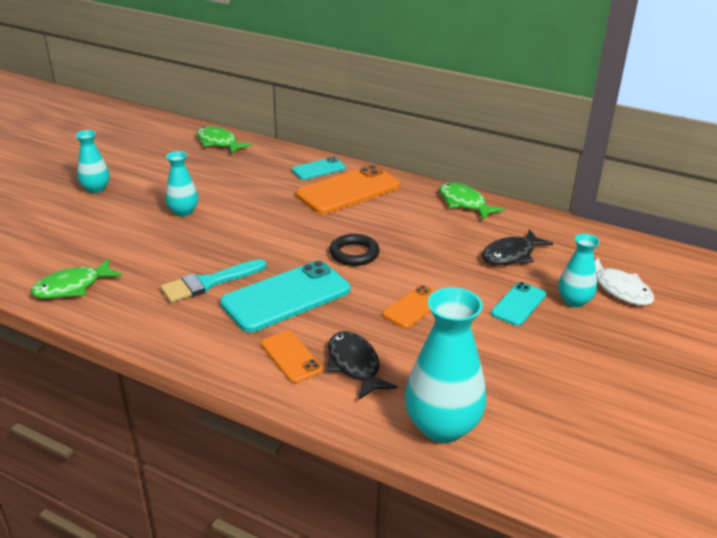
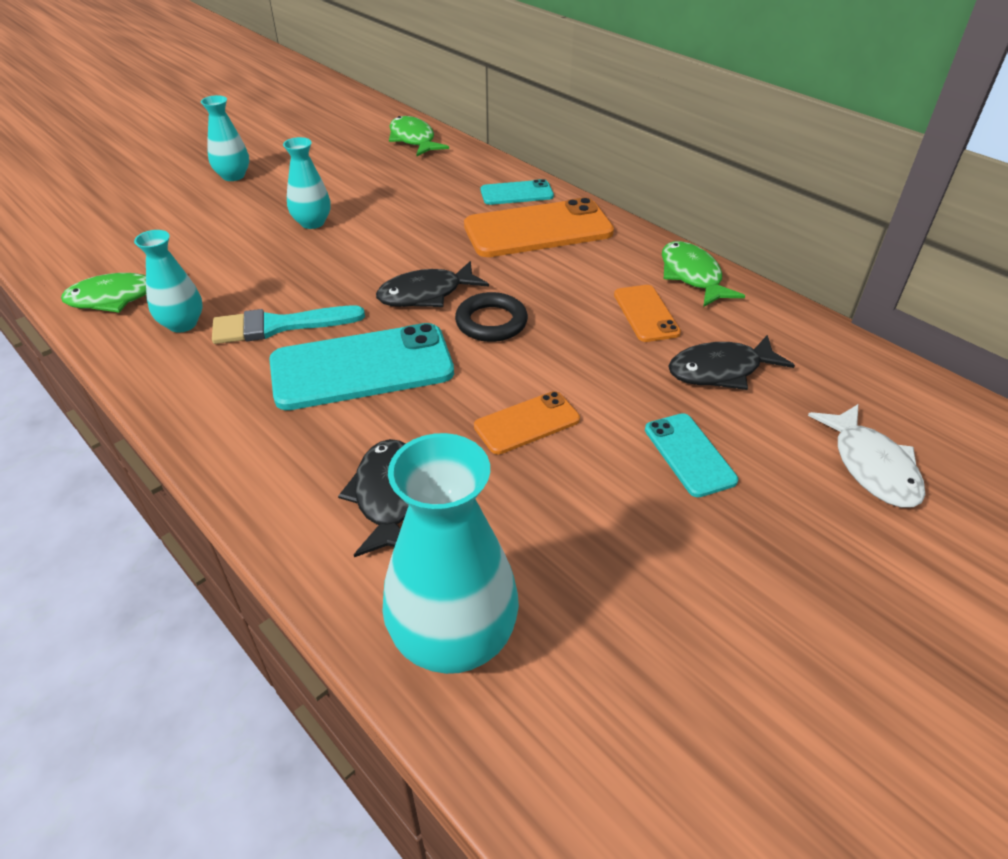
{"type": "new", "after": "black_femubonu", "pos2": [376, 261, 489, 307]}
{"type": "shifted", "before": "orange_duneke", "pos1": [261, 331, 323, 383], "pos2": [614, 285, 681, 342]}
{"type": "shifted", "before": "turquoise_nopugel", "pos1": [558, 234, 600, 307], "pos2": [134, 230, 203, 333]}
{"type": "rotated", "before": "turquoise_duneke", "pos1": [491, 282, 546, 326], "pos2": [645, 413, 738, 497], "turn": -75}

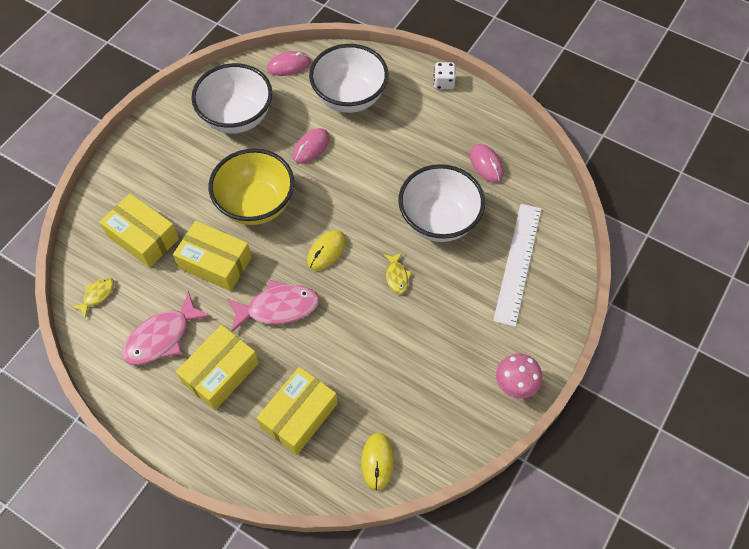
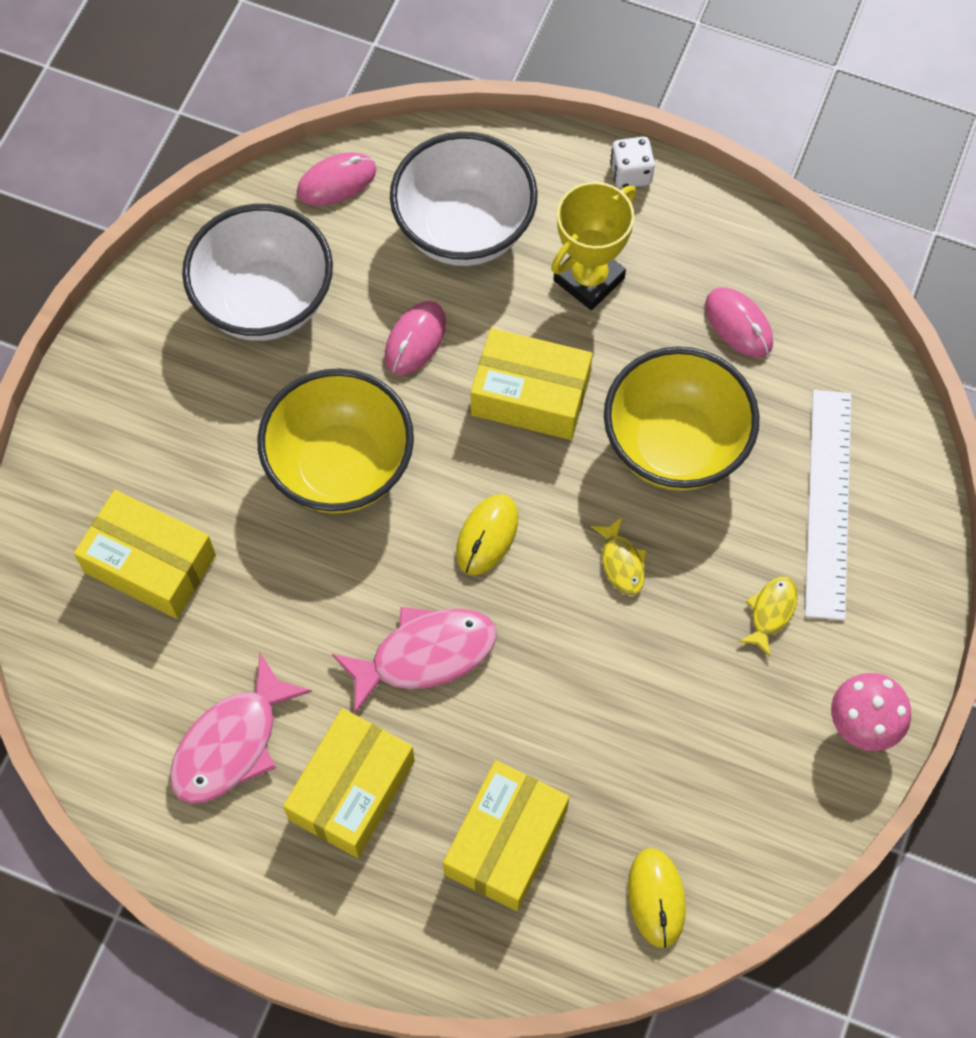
{"type": "new", "after": "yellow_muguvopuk", "pos2": [551, 182, 636, 310]}
{"type": "shifted", "before": "yellow_femubonu", "pos1": [72, 277, 114, 318], "pos2": [739, 576, 798, 657]}
{"type": "shifted", "before": "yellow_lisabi", "pos1": [173, 221, 252, 291], "pos2": [471, 328, 593, 440]}
{"type": "repainted", "before": "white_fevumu", "after": "yellow_fevumu", "pos1": [398, 164, 485, 242], "pos2": [604, 347, 760, 491]}

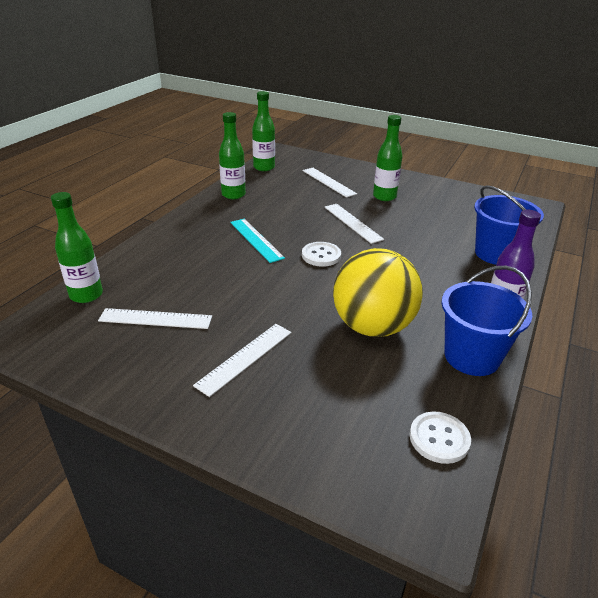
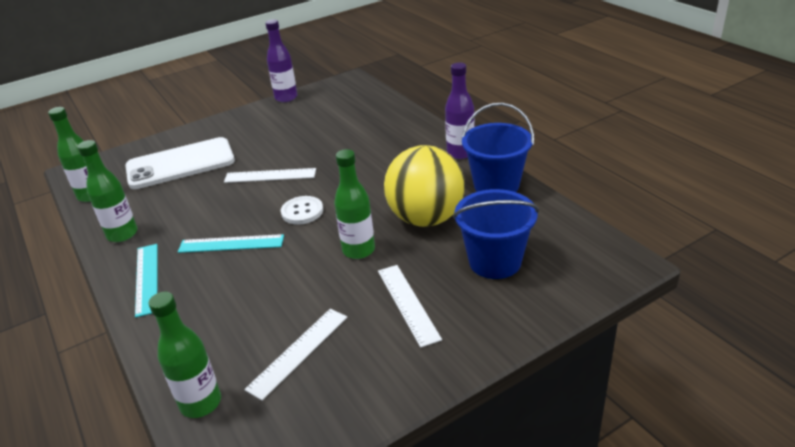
{"type": "gone", "before": "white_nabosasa", "pos1": [410, 412, 471, 464]}
{"type": "new", "after": "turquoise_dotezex", "pos2": [135, 244, 157, 318]}
{"type": "new", "after": "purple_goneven", "pos2": [265, 20, 297, 102]}
{"type": "shifted", "before": "green_goneven", "pos1": [373, 115, 403, 201], "pos2": [334, 149, 375, 259]}
{"type": "shifted", "before": "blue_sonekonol", "pos1": [474, 185, 544, 265], "pos2": [453, 189, 539, 279]}
{"type": "swapped", "before": "white_dotezex", "after": "white_duneke", "pos1": [302, 168, 357, 198], "pos2": [125, 137, 235, 189]}

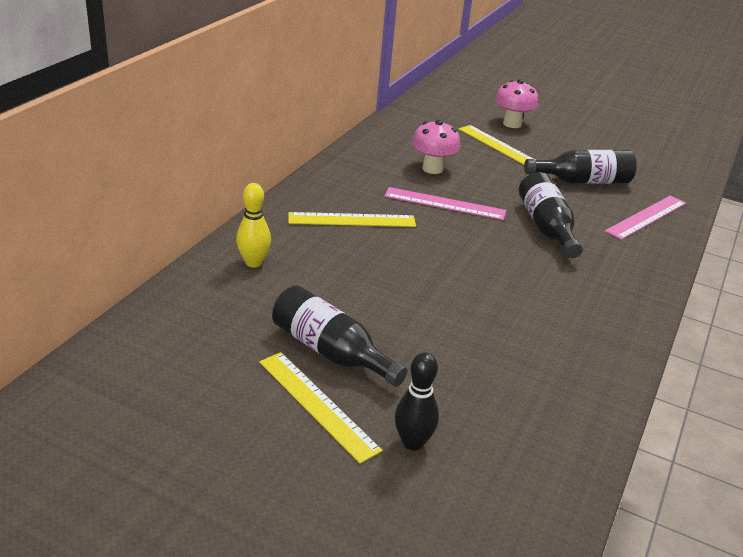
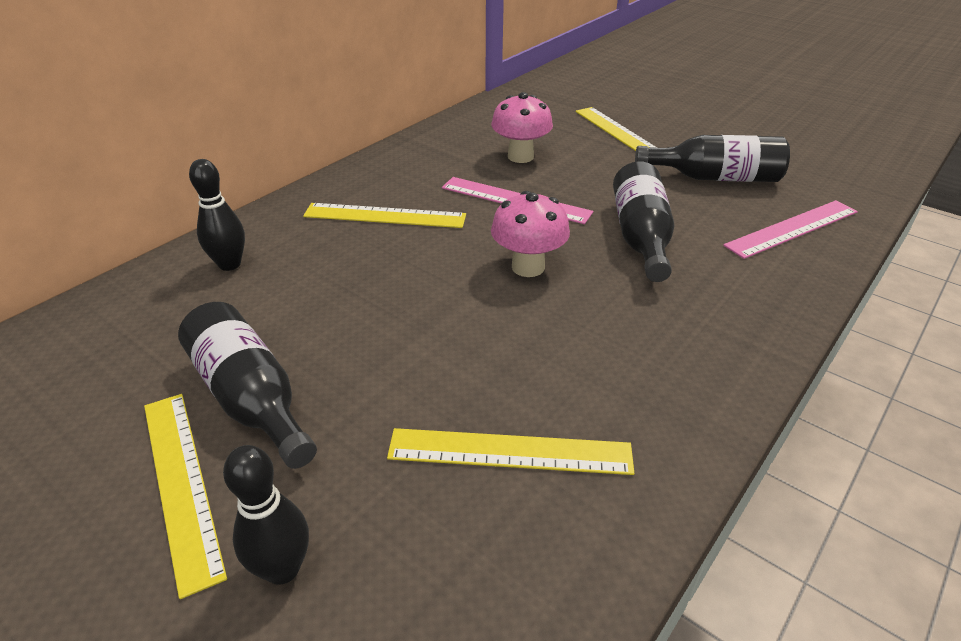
{"type": "new", "after": "yellow_dotezex", "pos2": [387, 428, 634, 475]}
{"type": "shifted", "before": "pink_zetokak", "pos1": [495, 79, 538, 128], "pos2": [491, 191, 570, 277]}
{"type": "repainted", "before": "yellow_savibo", "after": "black_savibo", "pos1": [236, 183, 271, 267], "pos2": [189, 159, 245, 271]}

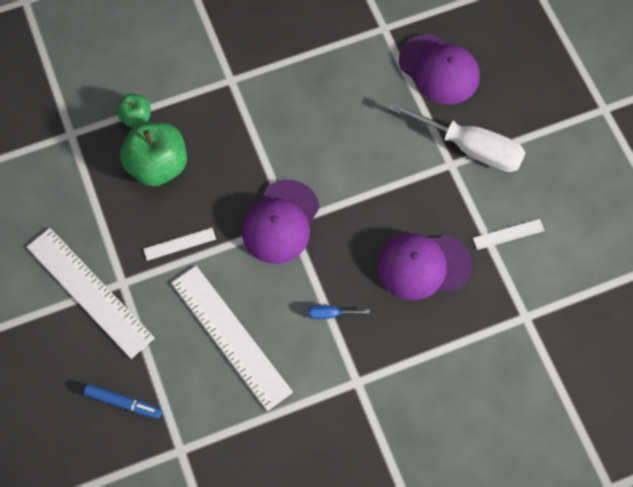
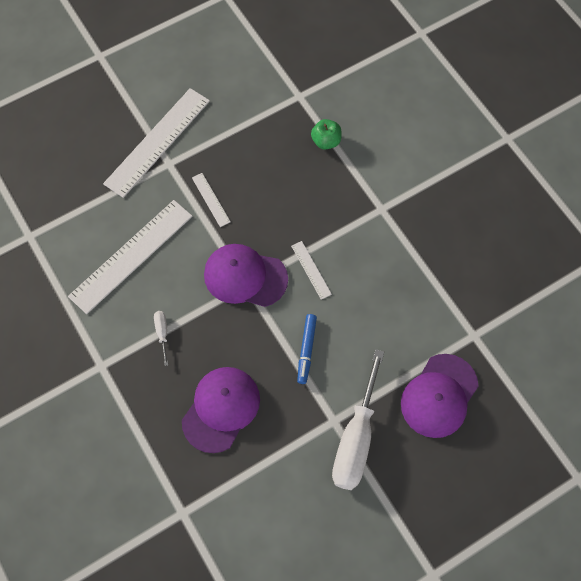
{"type": "gone", "before": "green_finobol", "pos1": [120, 122, 187, 186]}
{"type": "shifted", "before": "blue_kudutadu", "pos1": [84, 384, 162, 419], "pos2": [297, 314, 317, 384]}
{"type": "shifted", "before": "white_dotezex", "pos1": [473, 219, 545, 250], "pos2": [291, 241, 332, 300]}
{"type": "repainted", "before": "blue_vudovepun", "after": "white_vudovepun", "pos1": [307, 305, 370, 319], "pos2": [154, 311, 168, 366]}
{"type": "rotated", "before": "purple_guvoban", "pos1": [378, 233, 472, 300], "pos2": [182, 367, 260, 453], "turn": 45}

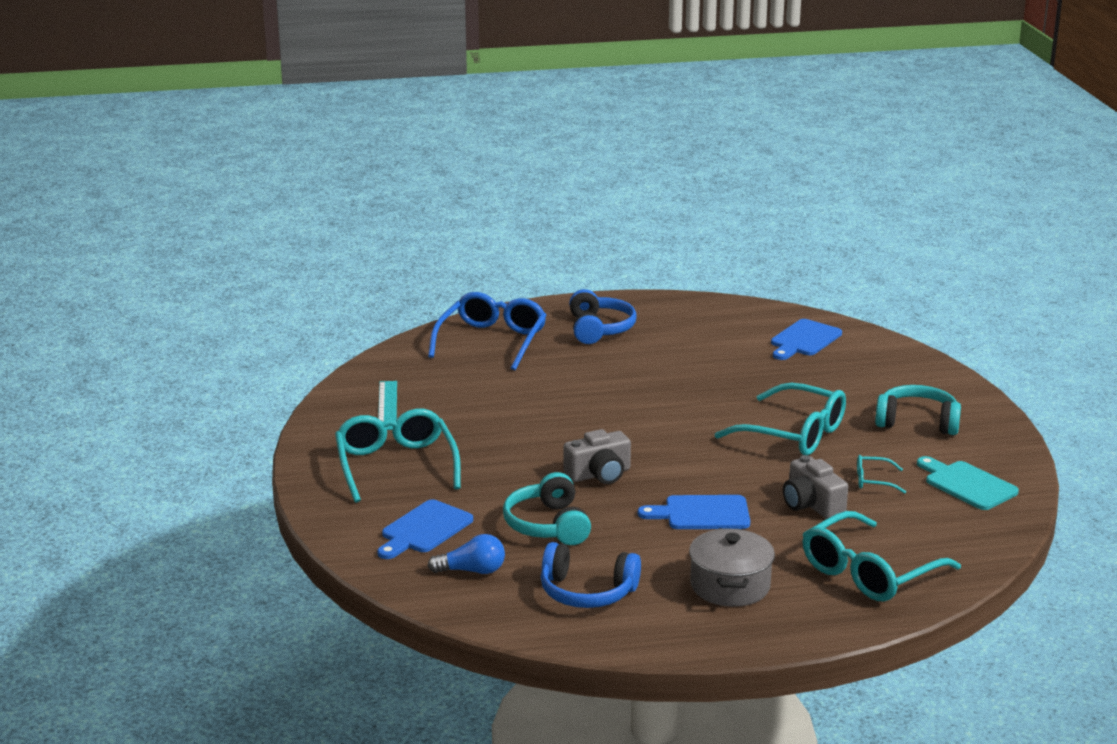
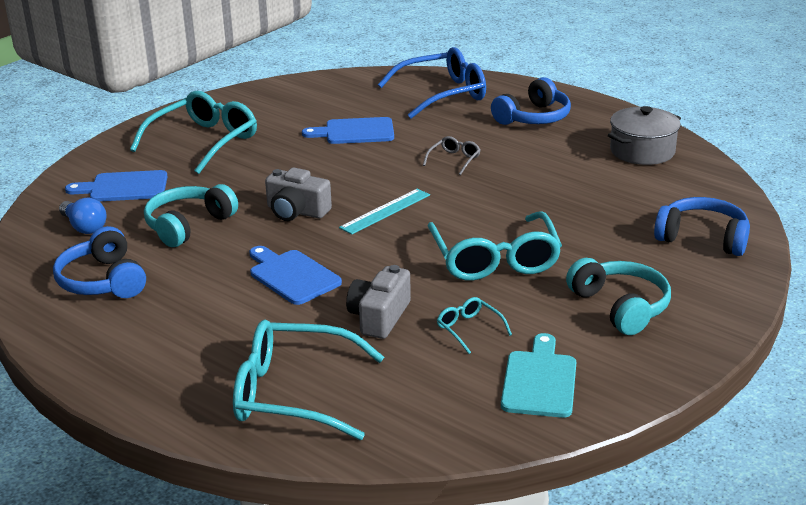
{"type": "new", "after": "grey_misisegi", "pos2": [423, 136, 480, 175]}
{"type": "new", "after": "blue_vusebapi", "pos2": [654, 197, 750, 256]}
{"type": "shifted", "before": "turquoise_dotezex", "pos1": [378, 381, 397, 430], "pos2": [339, 189, 430, 234]}
{"type": "shifted", "before": "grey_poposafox", "pos1": [689, 528, 775, 607], "pos2": [608, 106, 681, 165]}
{"type": "shifted", "before": "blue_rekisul", "pos1": [771, 319, 842, 360], "pos2": [302, 117, 394, 144]}

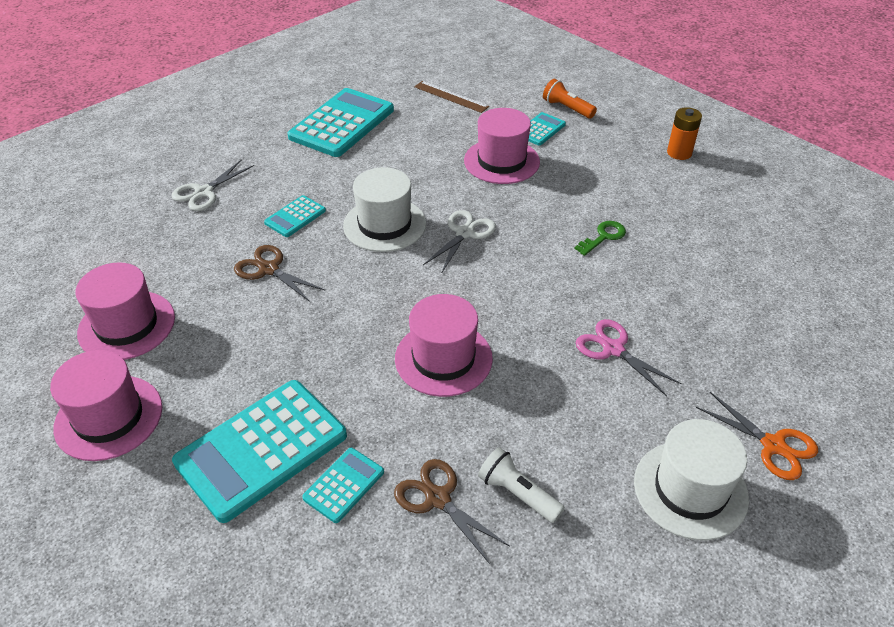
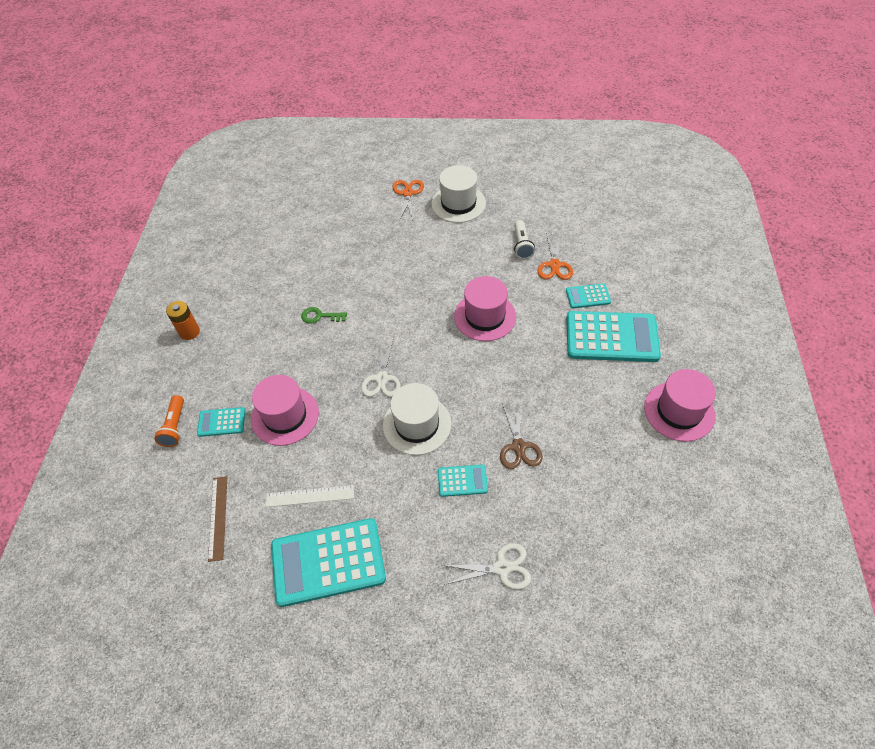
{"type": "gone", "before": "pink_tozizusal", "pos1": [76, 262, 175, 360]}
{"type": "gone", "before": "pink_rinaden", "pos1": [576, 319, 681, 396]}
{"type": "new", "after": "white_dotezex", "pos2": [266, 485, 354, 507]}
{"type": "repainted", "before": "brown_rinaden", "after": "orange_rinaden", "pos1": [394, 459, 510, 564], "pos2": [537, 233, 573, 280]}
{"type": "rotated", "before": "white_rinaden", "pos1": [423, 210, 496, 274], "pos2": [361, 338, 401, 397], "turn": -75}

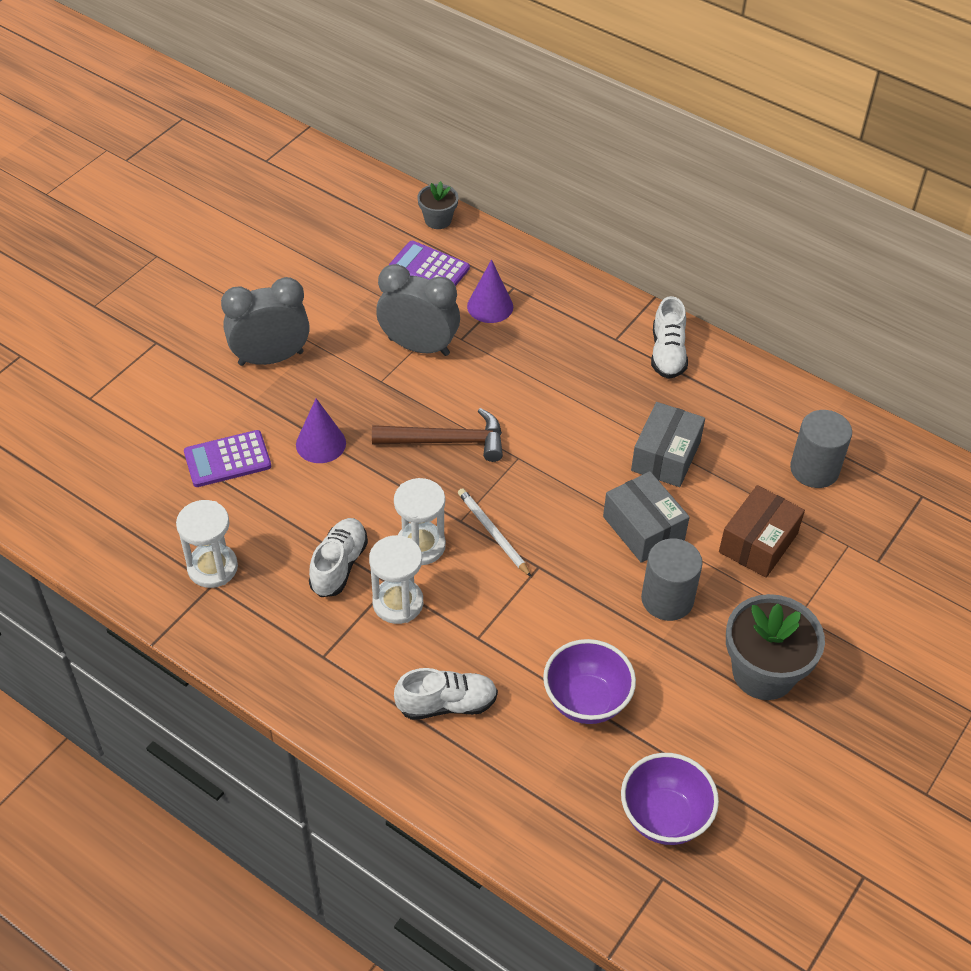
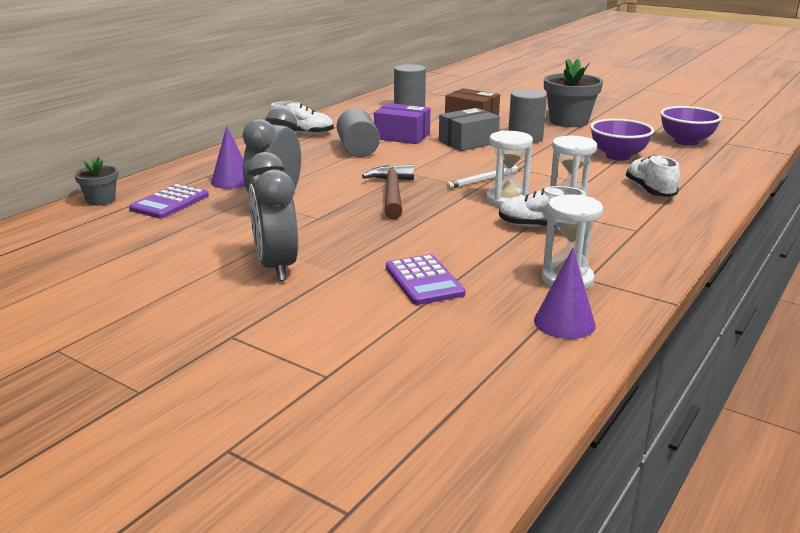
{"type": "new", "after": "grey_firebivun", "pos2": [337, 108, 380, 157]}
{"type": "shifted", "before": "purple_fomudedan", "pos1": [296, 398, 346, 463], "pos2": [534, 248, 596, 339]}
{"type": "repainted", "before": "grey_lisabi", "after": "purple_lisabi", "pos1": [631, 402, 705, 487], "pos2": [374, 103, 431, 144]}

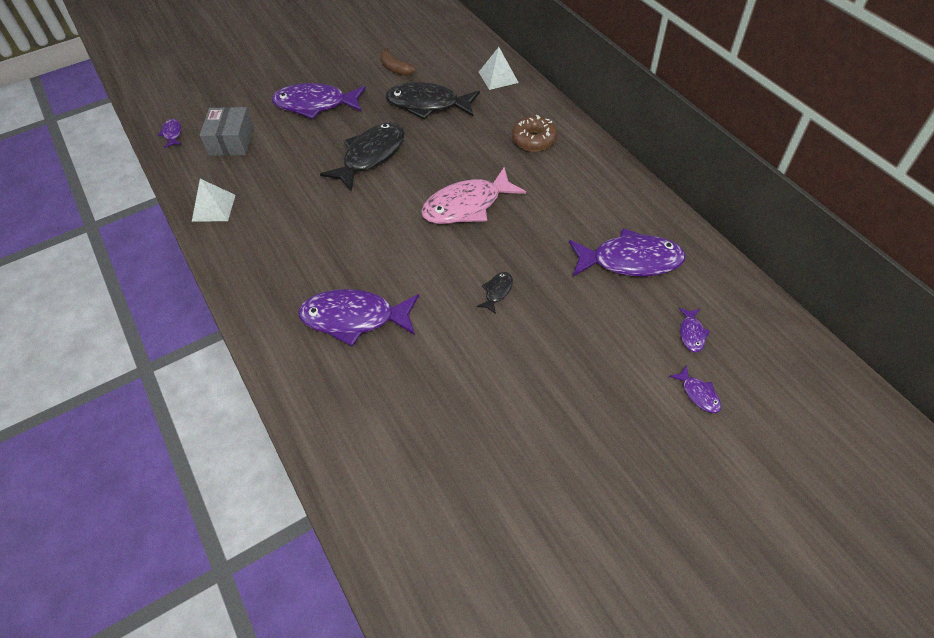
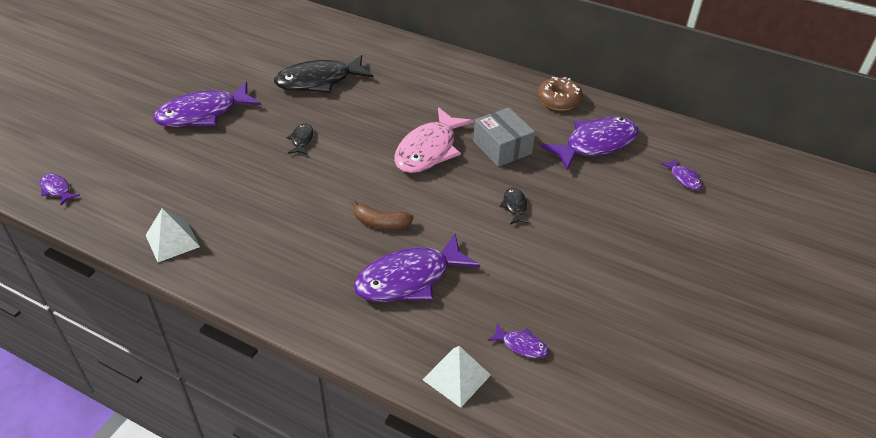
{"type": "shifted", "before": "grey_lisabi", "pos1": [200, 107, 254, 156], "pos2": [473, 107, 535, 167]}
{"type": "shifted", "before": "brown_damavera", "pos1": [380, 48, 415, 76], "pos2": [351, 200, 414, 229]}
{"type": "shifted", "before": "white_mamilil", "pos1": [479, 47, 519, 90], "pos2": [422, 346, 491, 408]}
{"type": "shifted", "before": "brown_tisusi", "pos1": [512, 115, 557, 151], "pos2": [537, 77, 583, 111]}
{"type": "shifted", "before": "purple_femubonu", "pos1": [669, 365, 721, 413], "pos2": [488, 324, 548, 358]}
{"type": "scaled", "before": "black_femubonu", "pos1": [320, 122, 405, 192], "pos2": [287, 124, 314, 155], "scale": 0.44}

